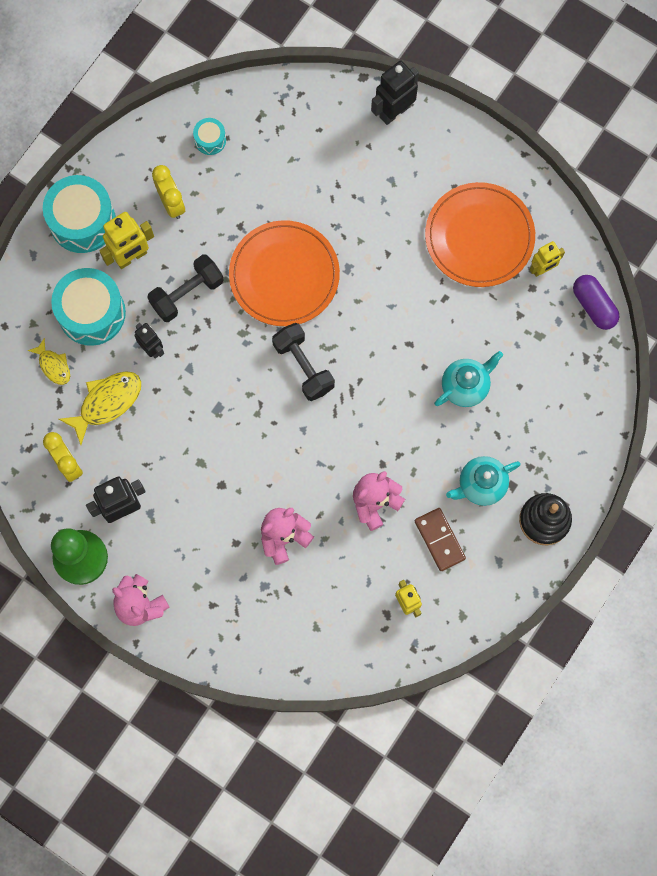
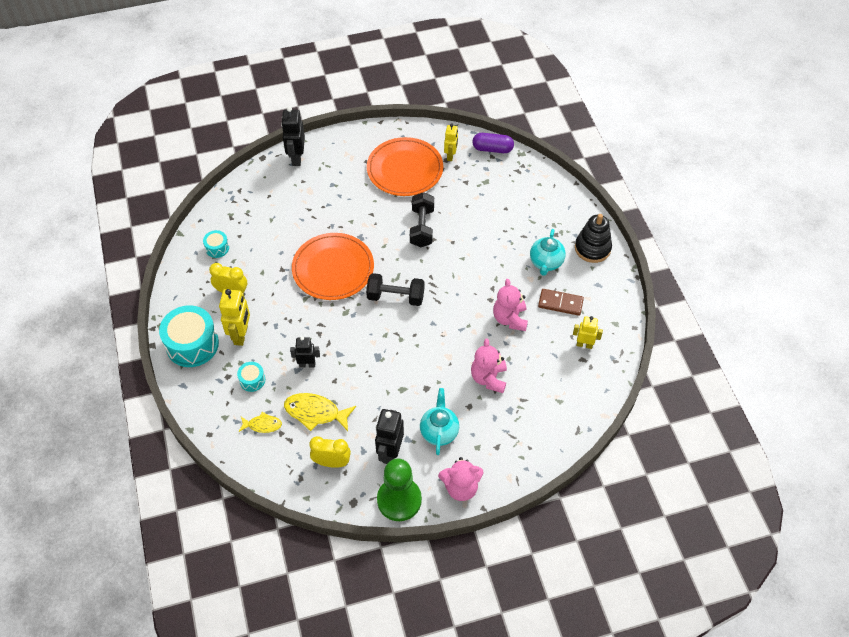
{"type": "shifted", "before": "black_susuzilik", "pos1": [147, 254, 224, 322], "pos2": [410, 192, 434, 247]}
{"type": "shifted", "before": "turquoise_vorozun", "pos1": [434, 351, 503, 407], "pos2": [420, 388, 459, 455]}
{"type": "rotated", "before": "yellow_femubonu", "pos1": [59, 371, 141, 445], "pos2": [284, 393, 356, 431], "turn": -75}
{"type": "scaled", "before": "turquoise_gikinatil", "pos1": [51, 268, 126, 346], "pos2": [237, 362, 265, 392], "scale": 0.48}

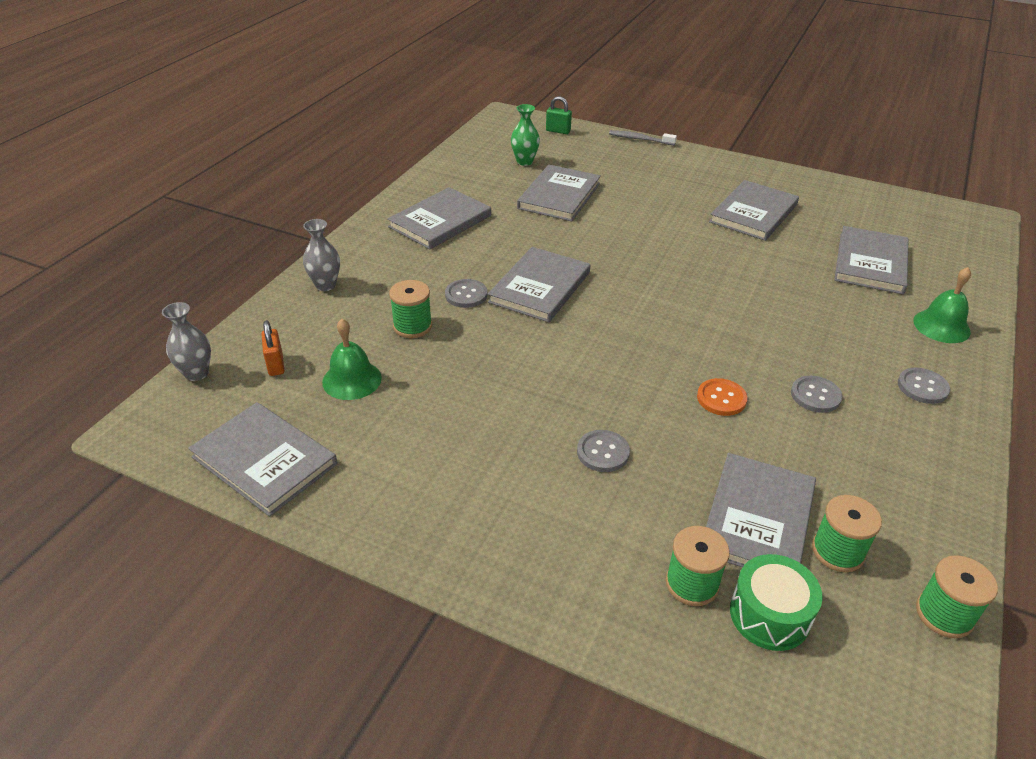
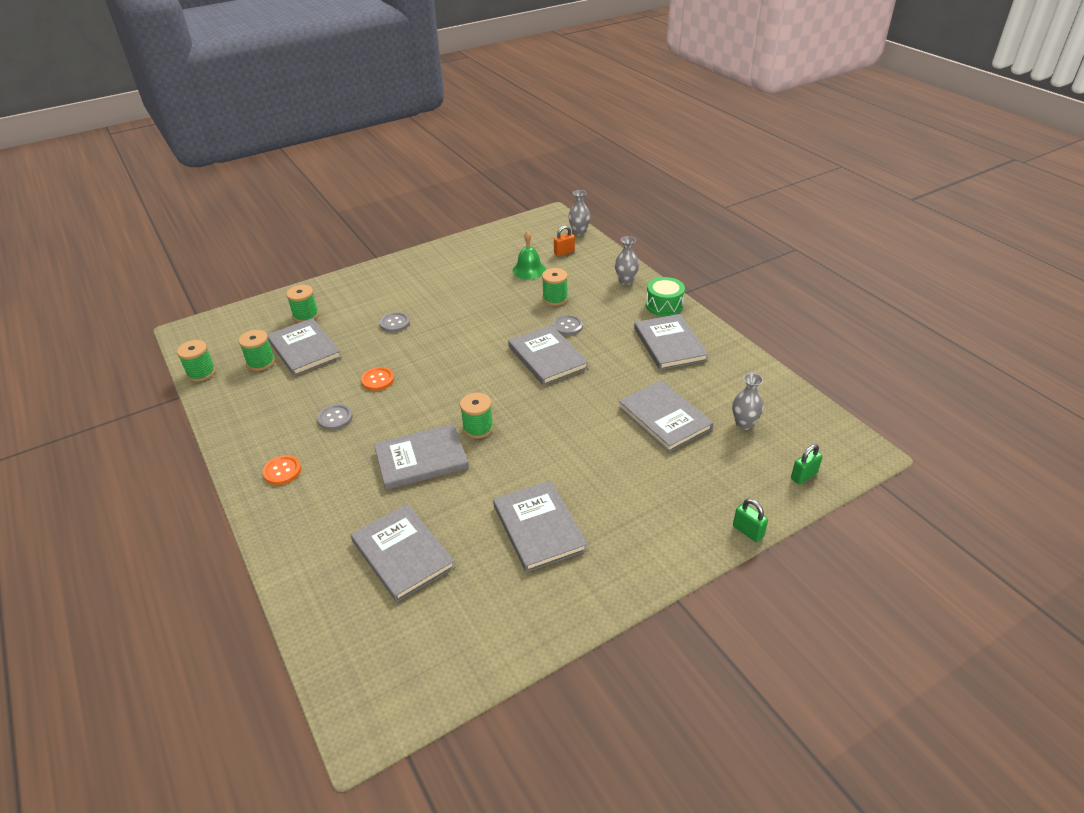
{"type": "gone", "before": "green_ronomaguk", "pos1": [913, 267, 971, 343]}
{"type": "new", "after": "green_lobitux", "pos2": [460, 393, 494, 438]}
{"type": "shifted", "before": "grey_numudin", "pos1": [188, 402, 337, 517], "pos2": [374, 424, 469, 490]}
{"type": "shifted", "before": "green_gikinatil", "pos1": [730, 554, 823, 651], "pos2": [646, 277, 685, 316]}
{"type": "swapped", "before": "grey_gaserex", "after": "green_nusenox", "pos1": [609, 130, 677, 145], "pos2": [733, 499, 768, 542]}
{"type": "repainted", "before": "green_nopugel", "after": "grey_nopugel", "pos1": [511, 104, 540, 166], "pos2": [732, 373, 764, 430]}
{"type": "repainted", "before": "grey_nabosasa", "after": "orange_nabosasa", "pos1": [898, 367, 950, 404], "pos2": [263, 455, 301, 485]}
{"type": "rotated", "before": "orange_nusenox", "pos1": [262, 320, 284, 376], "pos2": [554, 226, 575, 256], "turn": -45}

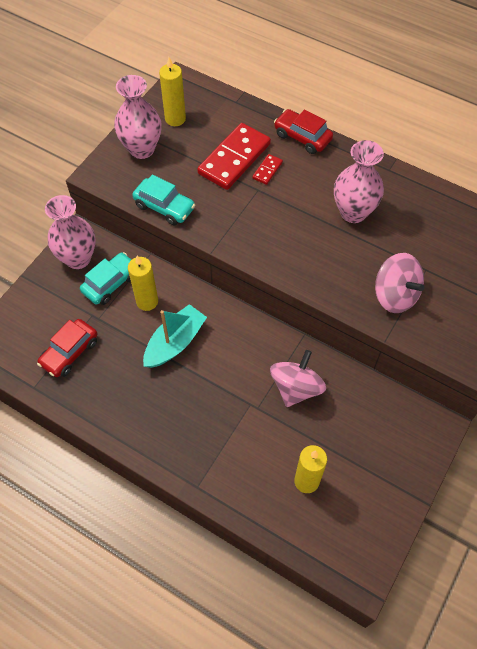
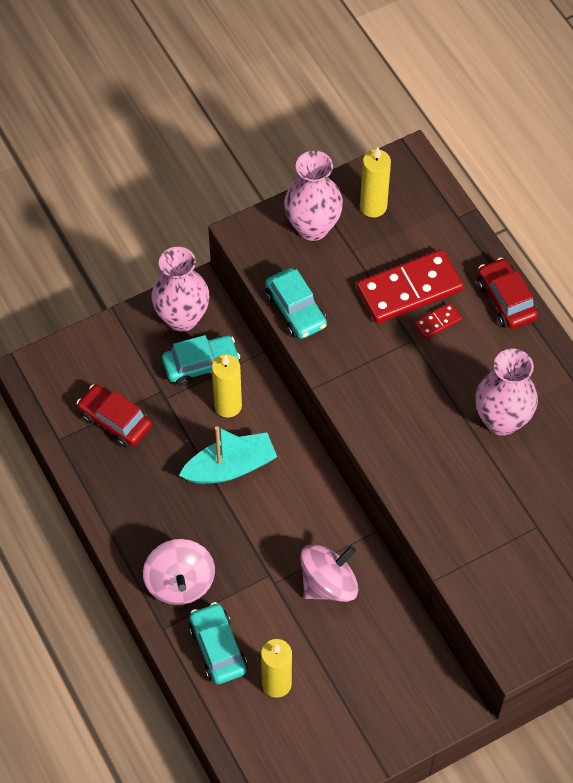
{"type": "new", "after": "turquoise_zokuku", "pos2": [189, 602, 247, 684]}
{"type": "shifted", "before": "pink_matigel", "pos1": [375, 253, 425, 313], "pos2": [143, 539, 215, 605]}
{"type": "rotated", "before": "red_zokuku", "pos1": [37, 319, 97, 377], "pos2": [76, 384, 152, 448], "turn": 60}

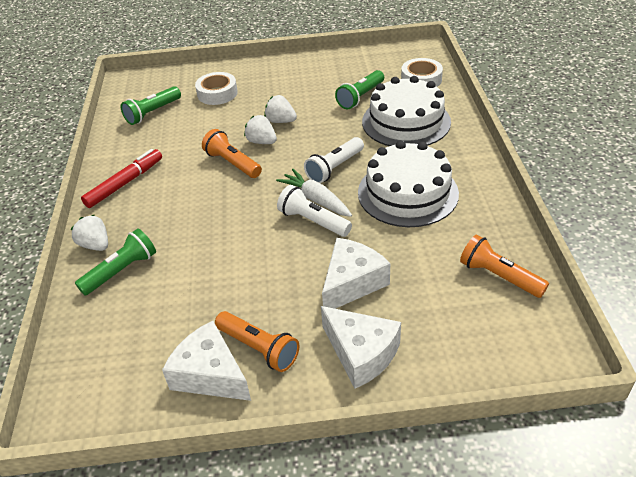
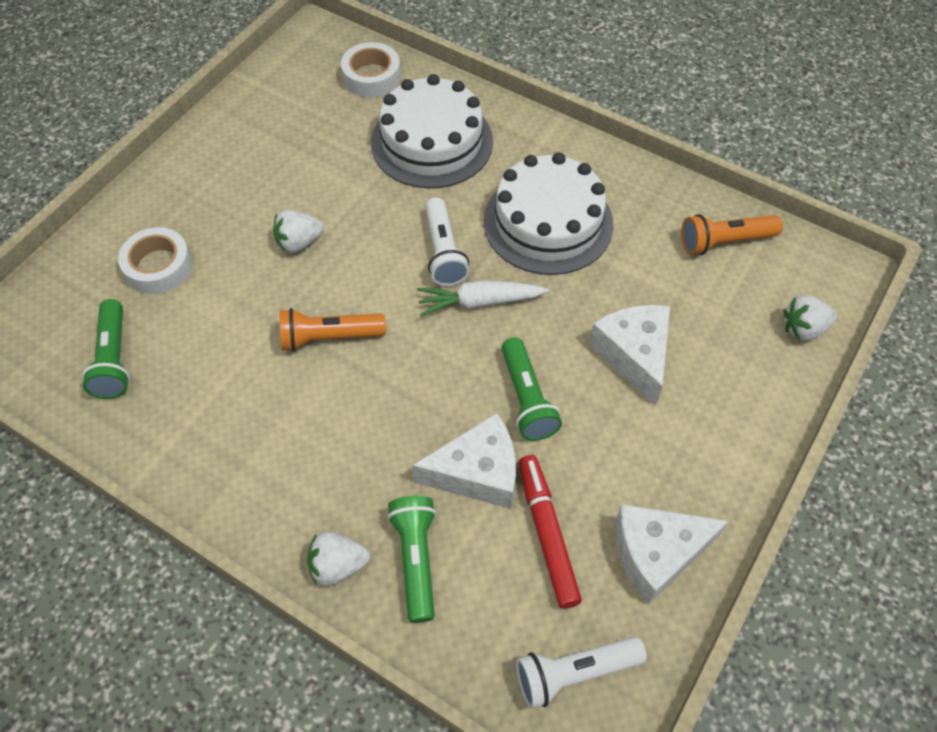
{"type": "gone", "before": "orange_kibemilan", "pos1": [215, 311, 299, 372]}
{"type": "shifted", "before": "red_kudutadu", "pos1": [81, 149, 162, 208], "pos2": [519, 455, 582, 609]}
{"type": "shifted", "before": "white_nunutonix", "pos1": [244, 115, 277, 144], "pos2": [783, 295, 837, 341]}
{"type": "shifted", "before": "white_kibemilan", "pos1": [277, 185, 352, 237], "pos2": [516, 637, 647, 709]}
{"type": "shifted", "before": "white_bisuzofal", "pos1": [321, 306, 401, 389], "pos2": [412, 413, 516, 509]}
{"type": "shifted", "before": "green_kibemilan", "pos1": [335, 70, 384, 109], "pos2": [501, 337, 562, 441]}

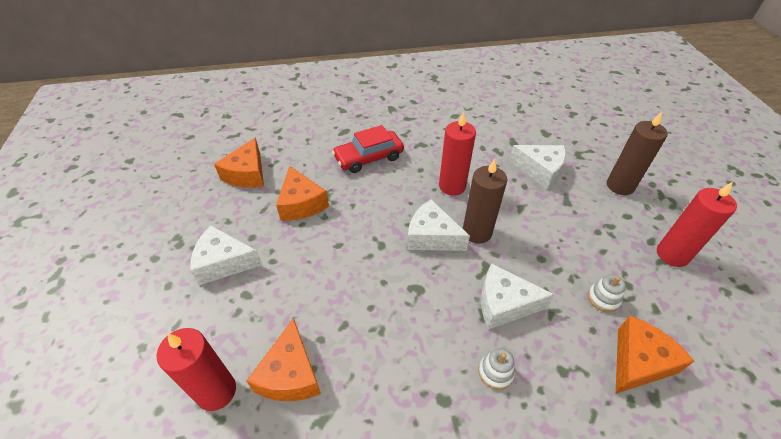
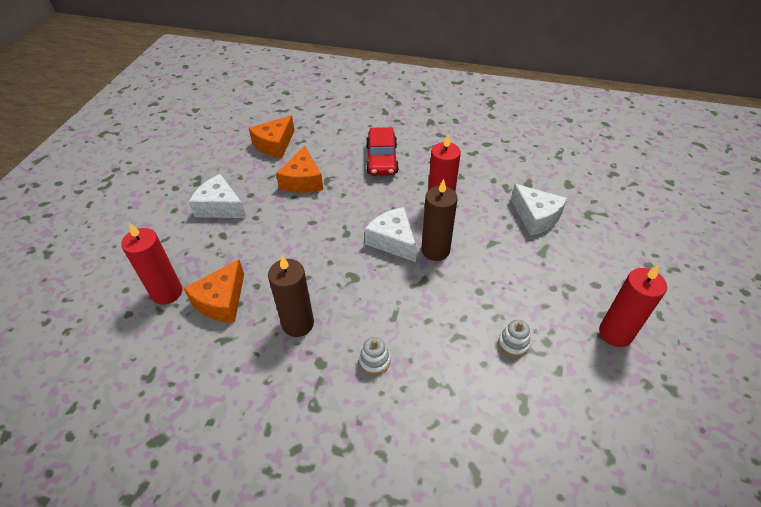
{"type": "gone", "before": "white_bisuzofal", "pos1": [481, 263, 555, 329]}
{"type": "gone", "before": "orange_bisuzofal", "pos1": [616, 316, 694, 394]}
{"type": "shifted", "before": "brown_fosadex", "pos1": [607, 112, 668, 195], "pos2": [268, 256, 314, 337]}
{"type": "rotated", "before": "red_zokuku", "pos1": [332, 125, 404, 173], "pos2": [366, 127, 399, 176], "turn": -90}

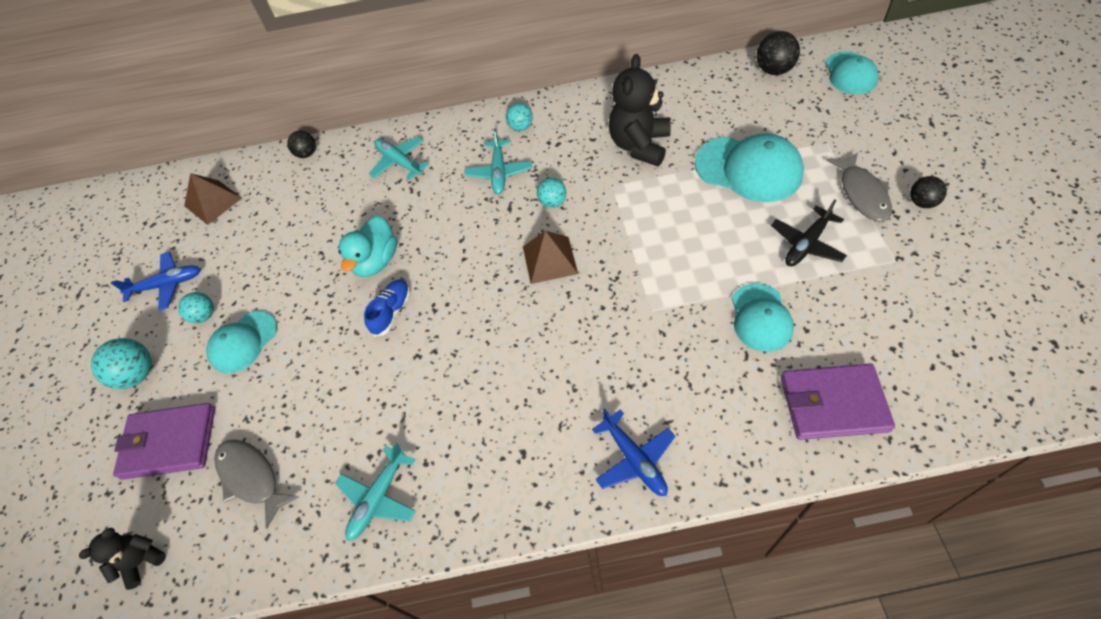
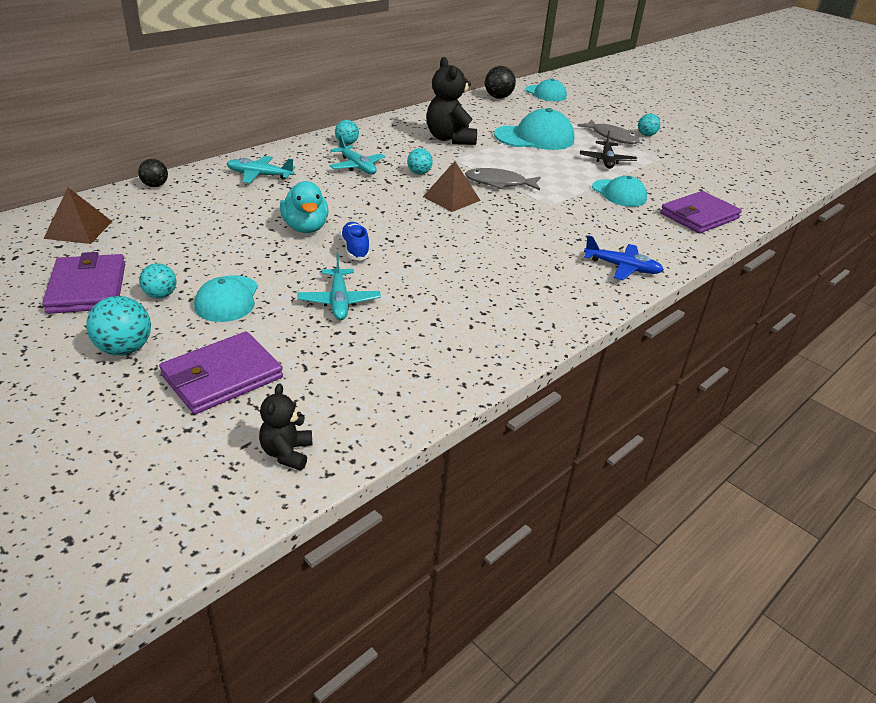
{"type": "shifted", "before": "grey_femubonu", "pos1": [214, 439, 299, 529], "pos2": [465, 168, 541, 190]}
{"type": "shifted", "before": "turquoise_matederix", "pos1": [335, 443, 416, 541], "pos2": [297, 253, 381, 320]}
{"type": "swapped", "before": "blue_matederix", "after": "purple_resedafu", "pos1": [111, 252, 200, 310], "pos2": [42, 252, 125, 314]}
{"type": "repainted", "before": "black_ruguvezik", "after": "turquoise_ruguvezik", "pos1": [910, 176, 947, 208], "pos2": [638, 114, 660, 136]}

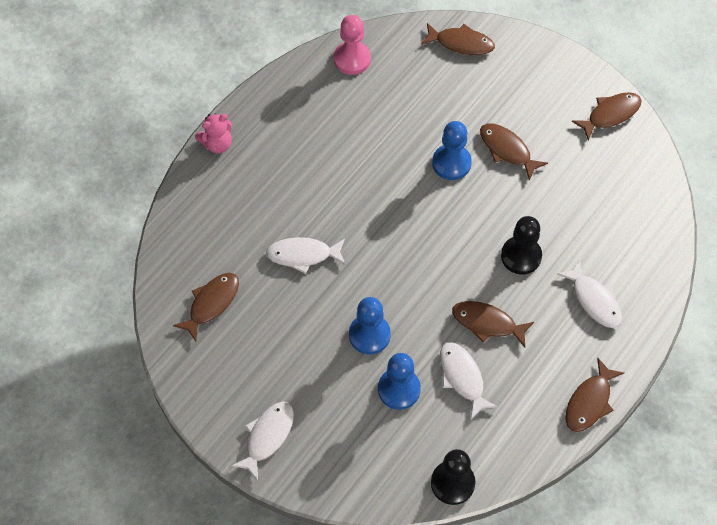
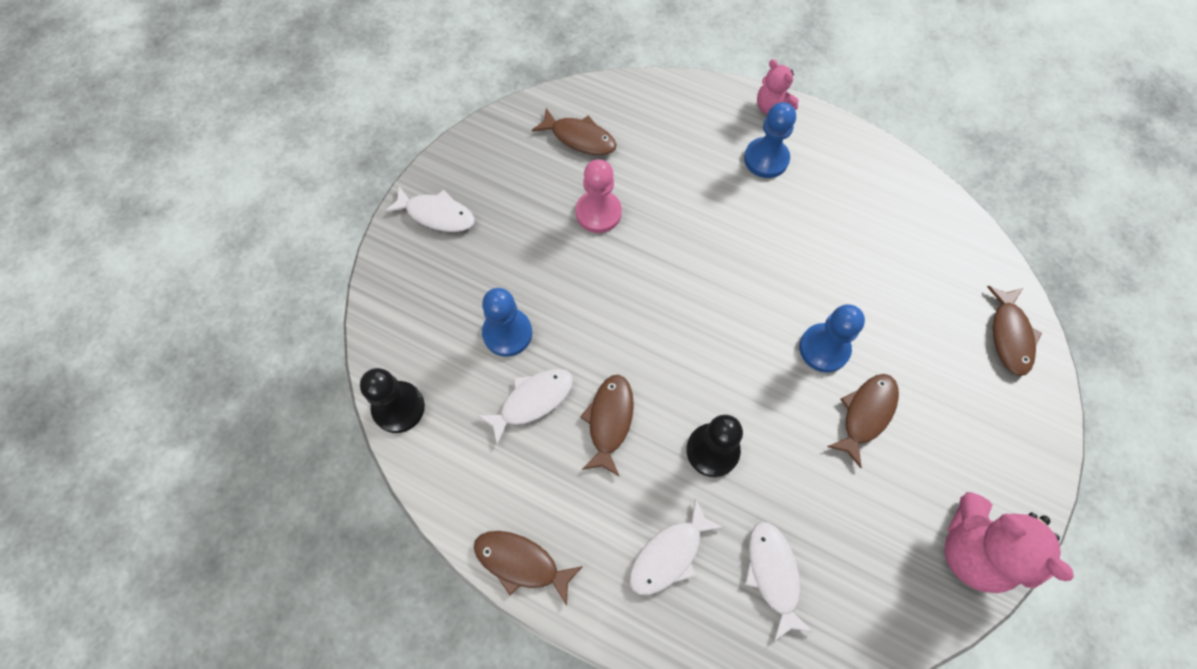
{"type": "shifted", "before": "white_femubonu", "pos1": [266, 237, 346, 274], "pos2": [745, 522, 813, 641]}
{"type": "shifted", "before": "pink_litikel", "pos1": [334, 15, 371, 75], "pos2": [576, 159, 622, 233]}
{"type": "shifted", "before": "blue_litikel", "pos1": [349, 297, 391, 354], "pos2": [744, 102, 796, 178]}
{"type": "swapped", "before": "brown_femubonu", "after": "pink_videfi", "pos1": [572, 92, 642, 141], "pos2": [944, 493, 1074, 593]}

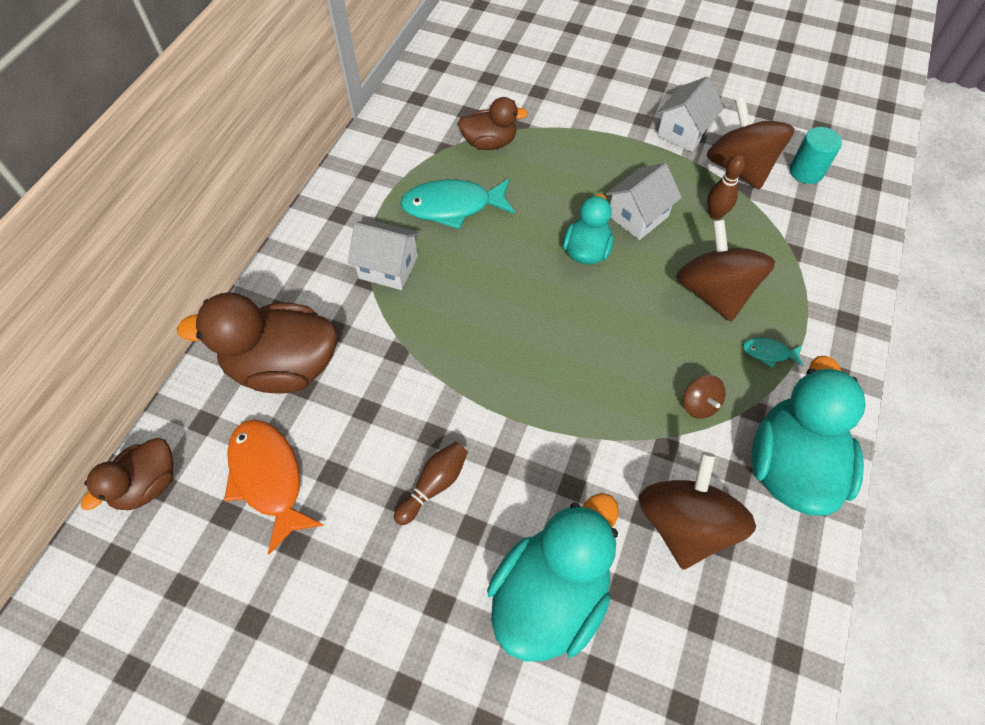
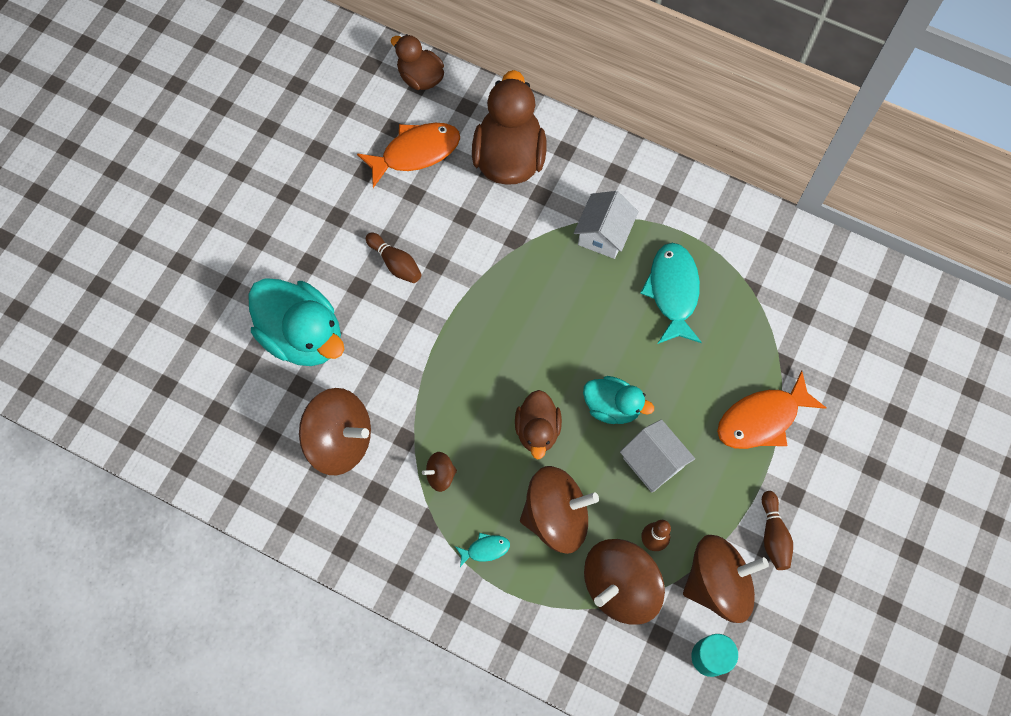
{"type": "gone", "before": "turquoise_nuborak", "pos1": [752, 356, 866, 516]}
{"type": "new", "after": "brown_matigel", "pos2": [584, 539, 665, 625]}
{"type": "new", "after": "orange_femubonu", "pos2": [717, 371, 827, 449]}
{"type": "shifted", "before": "brown_nuborak", "pos1": [458, 97, 528, 150], "pos2": [515, 390, 562, 459]}
{"type": "swapped", "before": "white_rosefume", "after": "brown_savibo", "pos1": [657, 76, 725, 152], "pos2": [762, 491, 793, 570]}
{"type": "rotated", "before": "turquoise_femubonu", "pos1": [743, 337, 803, 368], "pos2": [455, 533, 510, 567], "turn": 60}

